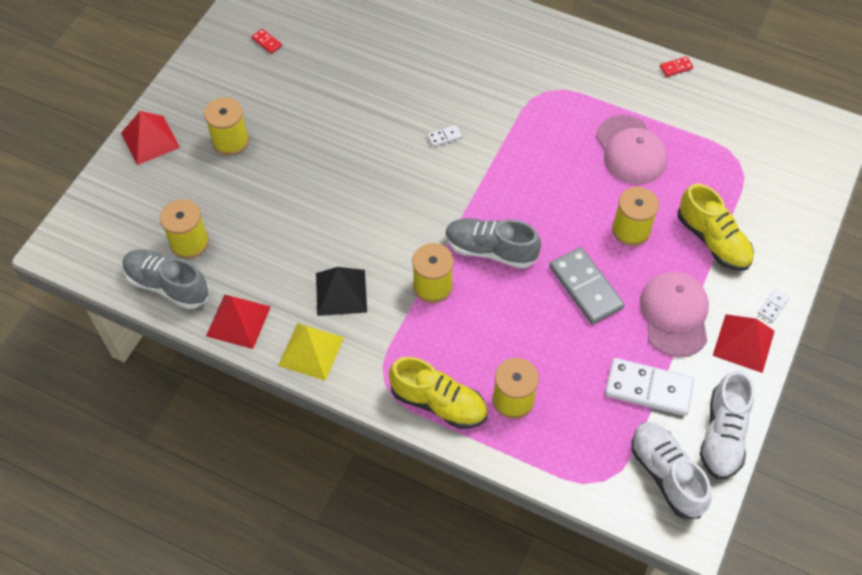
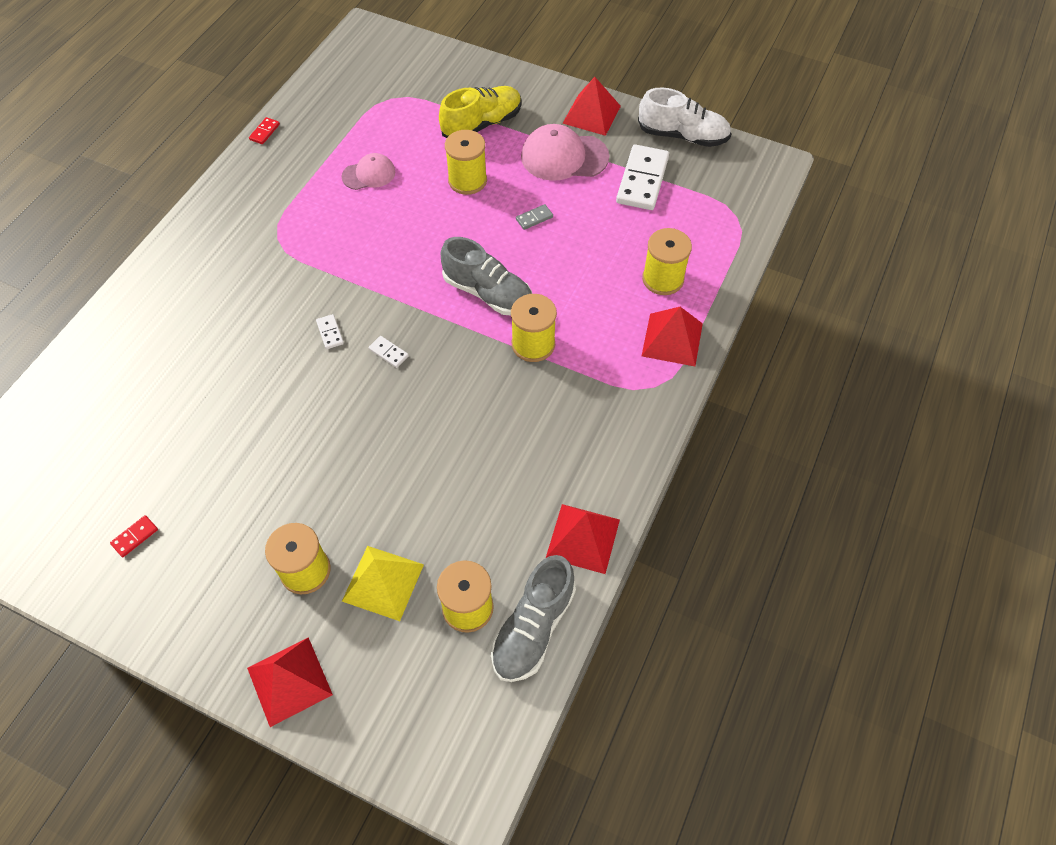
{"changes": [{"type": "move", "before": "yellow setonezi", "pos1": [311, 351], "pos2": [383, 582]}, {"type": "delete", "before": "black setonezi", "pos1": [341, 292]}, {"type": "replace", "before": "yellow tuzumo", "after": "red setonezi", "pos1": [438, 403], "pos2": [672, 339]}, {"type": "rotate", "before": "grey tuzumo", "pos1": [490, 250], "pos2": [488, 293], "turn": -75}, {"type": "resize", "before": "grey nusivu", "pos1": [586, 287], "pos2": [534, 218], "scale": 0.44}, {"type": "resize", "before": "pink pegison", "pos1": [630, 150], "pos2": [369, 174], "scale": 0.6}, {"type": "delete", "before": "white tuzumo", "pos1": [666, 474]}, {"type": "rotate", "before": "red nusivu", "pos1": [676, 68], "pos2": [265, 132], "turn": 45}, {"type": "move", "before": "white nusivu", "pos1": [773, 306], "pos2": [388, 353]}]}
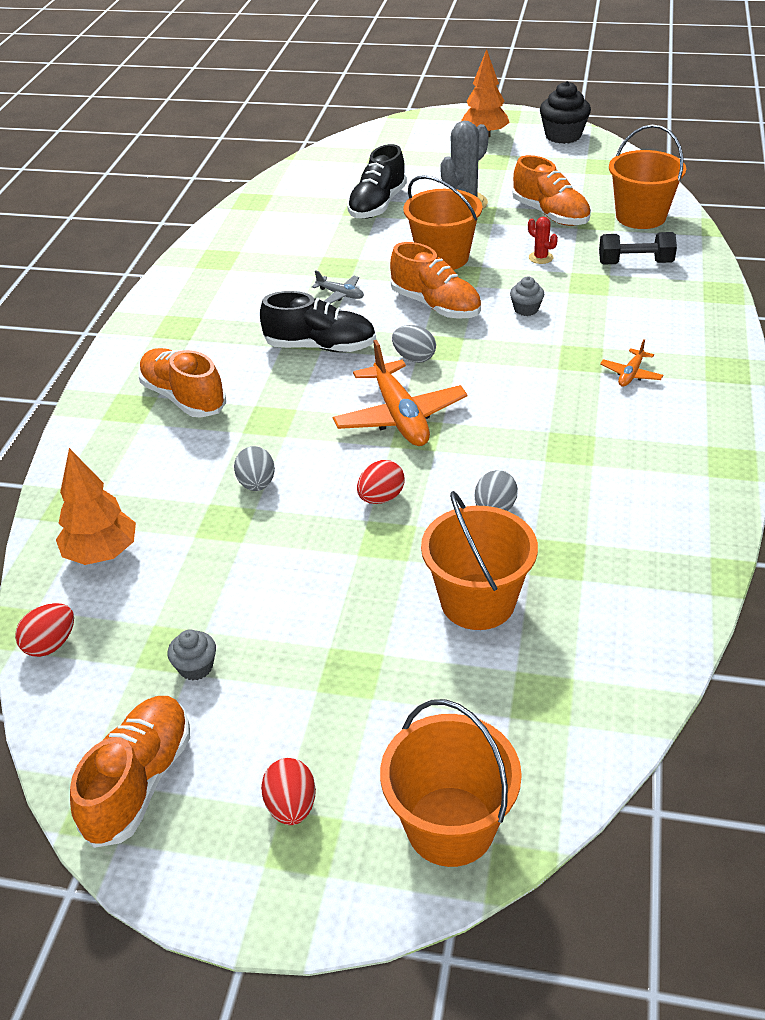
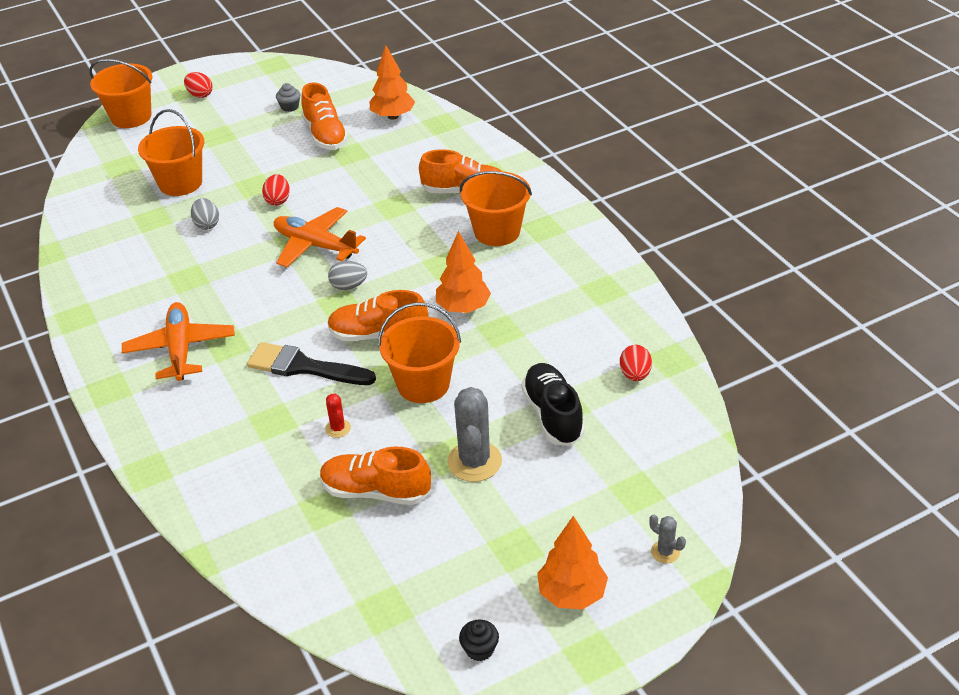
{"changes": [{"type": "move", "before": "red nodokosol", "pos1": [51, 644], "pos2": [635, 375]}, {"type": "move", "before": "orange tuzumo", "pos1": [139, 782], "pos2": [325, 135]}, {"type": "delete", "before": "grey nodokosol", "pos1": [257, 484]}, {"type": "delete", "before": "black tuzumo", "pos1": [320, 347]}, {"type": "replace", "before": "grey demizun", "after": "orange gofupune", "pos1": [340, 294], "pos2": [463, 308]}, {"type": "replace", "before": "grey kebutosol", "after": "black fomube", "pos1": [526, 309], "pos2": [304, 367]}, {"type": "rotate", "before": "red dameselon", "pos1": [540, 258], "pos2": [338, 428], "turn": 60}, {"type": "resize", "before": "black kebutosol", "pos1": [563, 136], "pos2": [479, 649], "scale": 0.54}, {"type": "delete", "before": "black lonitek", "pos1": [635, 263]}, {"type": "resize", "before": "orange demizun", "pos1": [631, 374], "pos2": [180, 349], "scale": 2.1}, {"type": "move", "before": "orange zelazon", "pos1": [640, 217], "pos2": [497, 231]}, {"type": "insert", "after": "grey dameselon", "pos2": [665, 552]}]}
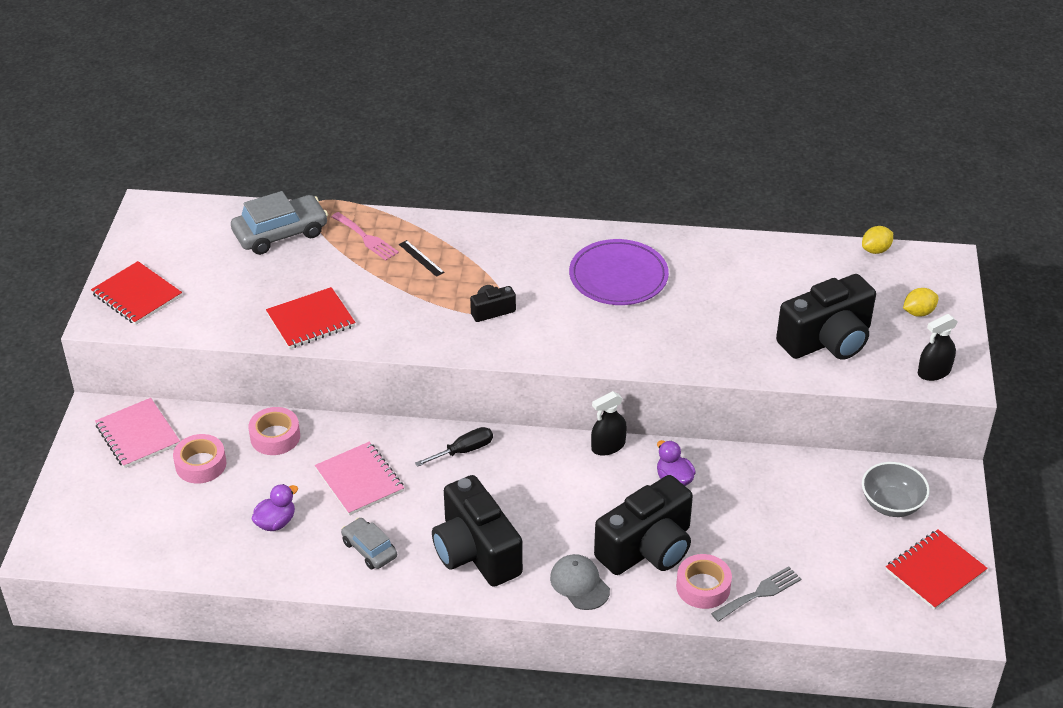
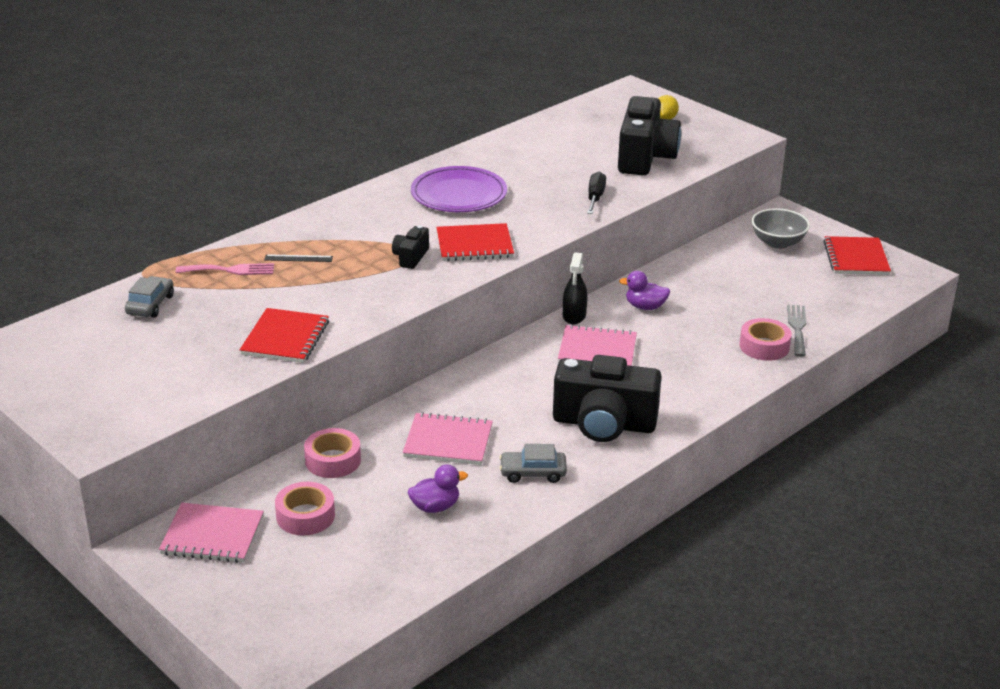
{"changes": [{"type": "move", "before": "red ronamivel", "pos1": [137, 295], "pos2": [474, 245]}, {"type": "resize", "before": "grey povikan", "pos1": [280, 233], "pos2": [150, 305], "scale": 0.6}, {"type": "rotate", "before": "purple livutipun", "pos1": [276, 522], "pos2": [435, 507], "turn": 75}, {"type": "move", "before": "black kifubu", "pos1": [464, 451], "pos2": [595, 197]}, {"type": "delete", "before": "grey pegison", "pos1": [579, 584]}, {"type": "delete", "before": "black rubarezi", "pos1": [647, 548]}, {"type": "delete", "before": "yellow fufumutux", "pos1": [875, 250]}, {"type": "delete", "before": "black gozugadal", "pos1": [934, 372]}, {"type": "insert", "after": "pink ronamivel", "pos2": [597, 350]}]}
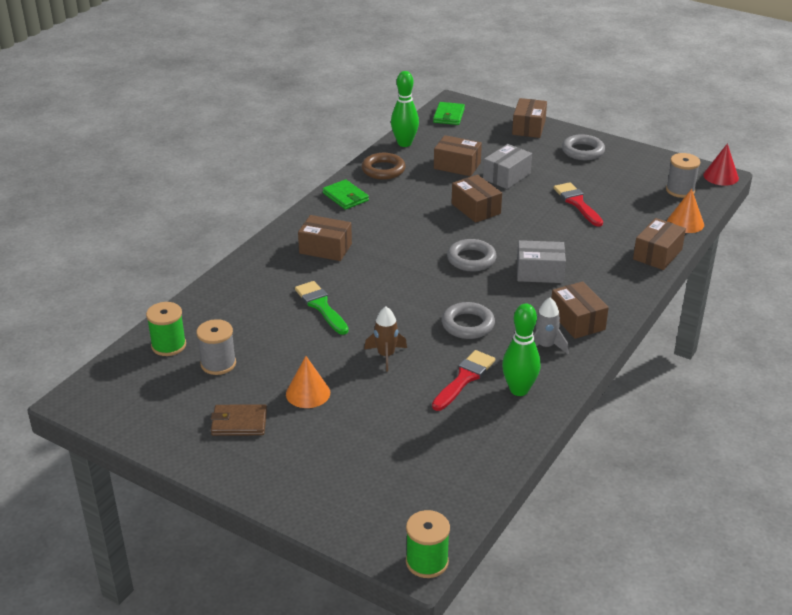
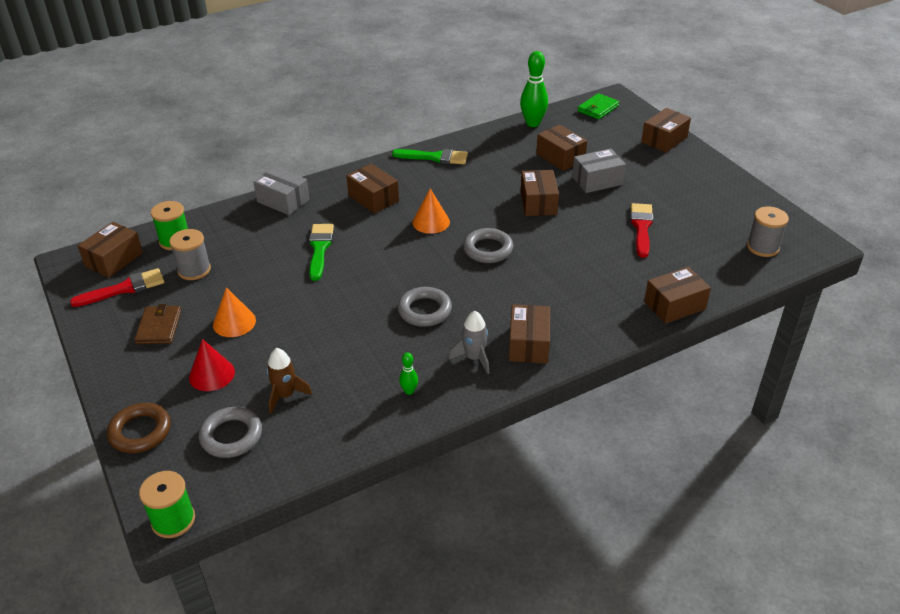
{"changes": [{"type": "rotate", "before": "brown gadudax", "pos1": [239, 423], "pos2": [159, 327], "turn": 60}, {"type": "replace", "before": "green gadudax", "after": "green fomube", "pos1": [345, 197], "pos2": [435, 157]}, {"type": "move", "before": "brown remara", "pos1": [383, 170], "pos2": [140, 432]}, {"type": "move", "before": "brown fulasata", "pos1": [386, 355], "pos2": [285, 395]}, {"type": "move", "before": "red fomube", "pos1": [464, 379], "pos2": [124, 288]}, {"type": "resize", "before": "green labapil", "pos1": [519, 390], "pos2": [409, 391], "scale": 0.48}, {"type": "move", "before": "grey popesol", "pos1": [539, 272], "pos2": [283, 201]}, {"type": "move", "before": "grey remara", "pos1": [583, 151], "pos2": [231, 436]}, {"type": "move", "before": "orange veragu", "pos1": [685, 223], "pos2": [431, 222]}, {"type": "move", "before": "red veragu", "pos1": [721, 176], "pos2": [212, 374]}, {"type": "insert", "after": "brown popesol", "pos2": [114, 260]}]}
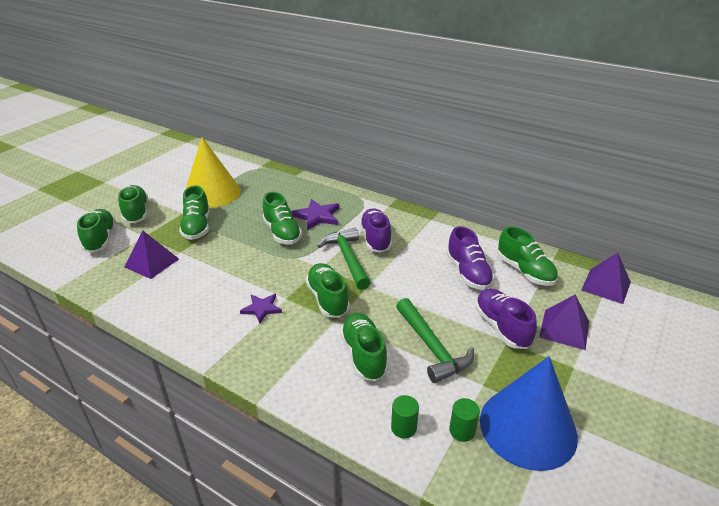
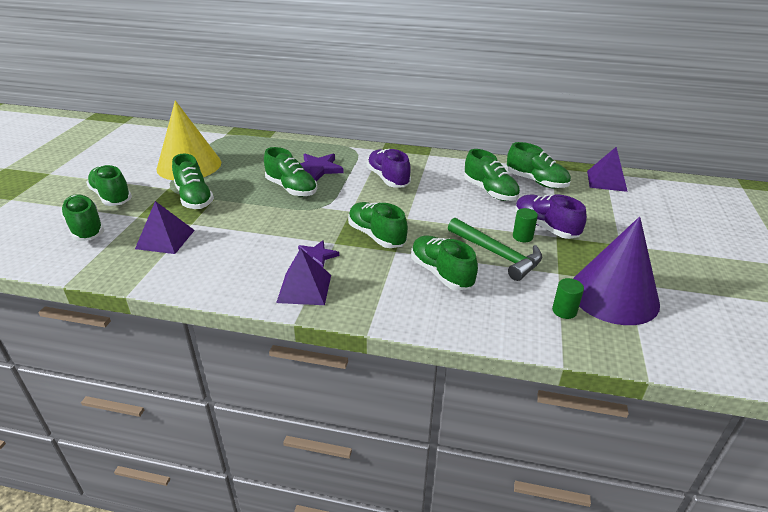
{"changes": [{"type": "delete", "before": "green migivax", "pos1": [347, 258]}, {"type": "move", "before": "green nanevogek", "pos1": [403, 427], "pos2": [522, 237]}, {"type": "recolor", "before": "purple tuzumo", "after": "green tuzumo", "pos1": [468, 273], "pos2": [490, 191]}, {"type": "recolor", "before": "blue veragu", "after": "purple veragu", "pos1": [528, 427], "pos2": [613, 295]}, {"type": "move", "before": "purple setonezi", "pos1": [564, 329], "pos2": [304, 288]}]}
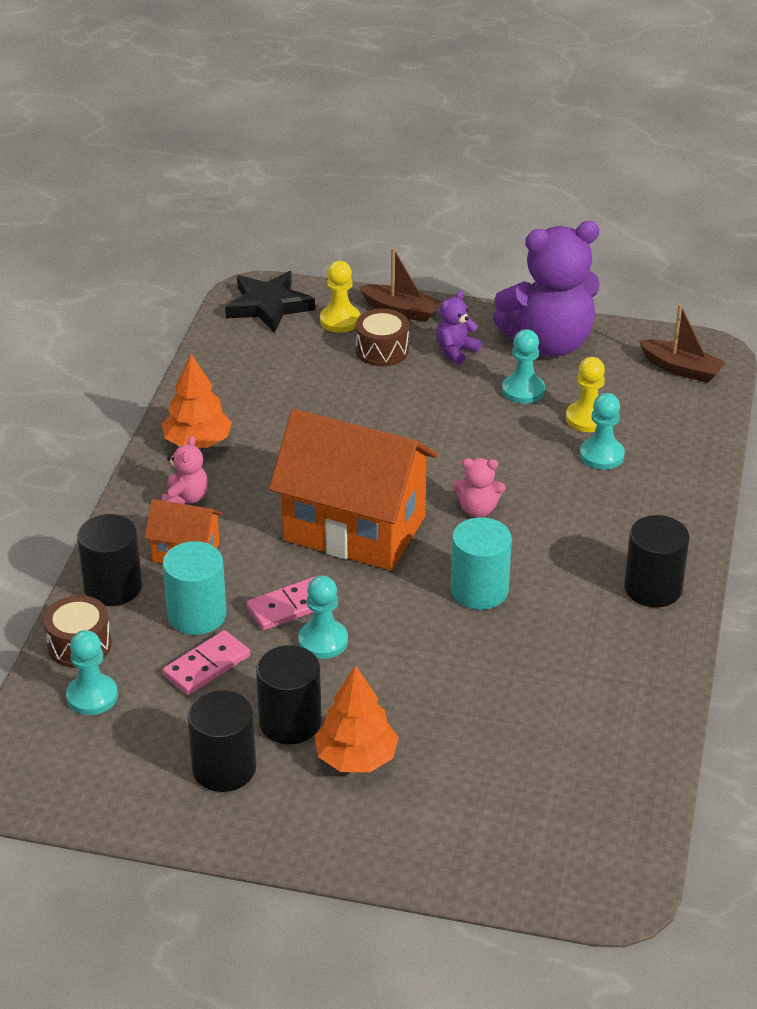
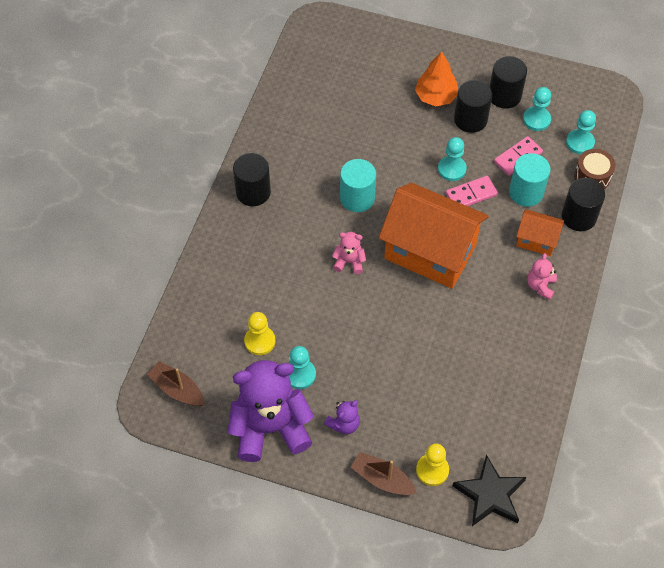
{"changes": [{"type": "delete", "before": "orange gofupune", "pos1": [198, 442]}, {"type": "delete", "before": "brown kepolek", "pos1": [382, 350]}, {"type": "move", "before": "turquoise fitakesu", "pos1": [601, 455], "pos2": [536, 119]}]}
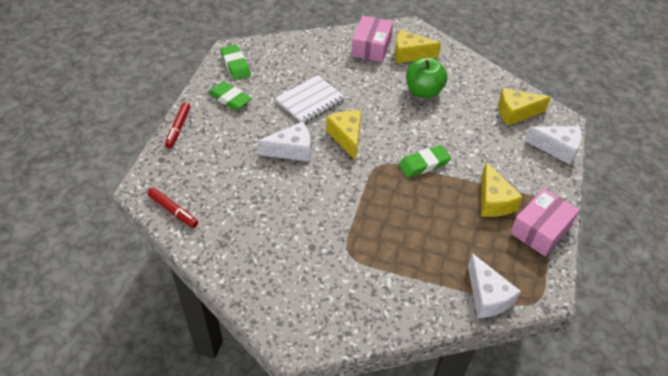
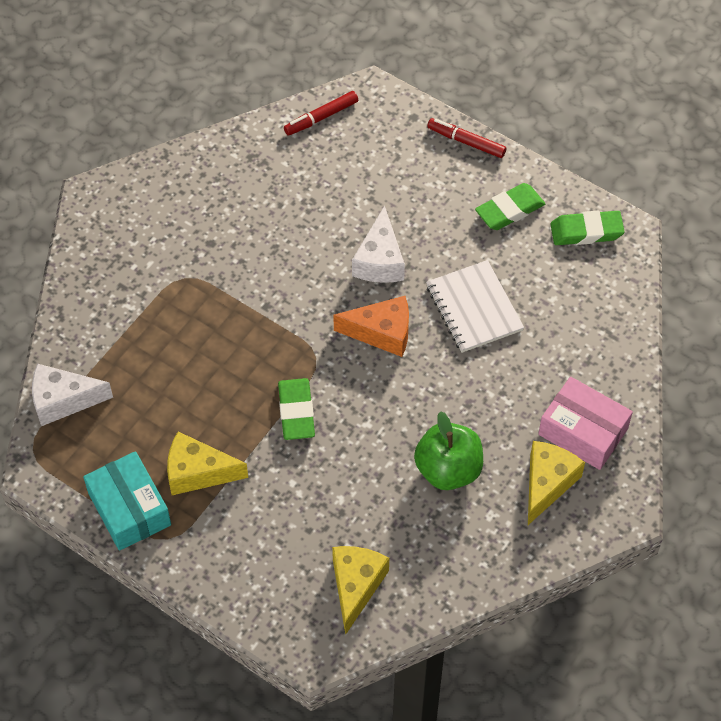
{"changes": [{"type": "recolor", "before": "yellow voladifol", "after": "orange voladifol", "pos1": [346, 137], "pos2": [382, 333]}, {"type": "recolor", "before": "pink popesol", "after": "turquoise popesol", "pos1": [540, 229], "pos2": [129, 509]}, {"type": "delete", "before": "white voladifol", "pos1": [557, 149]}]}
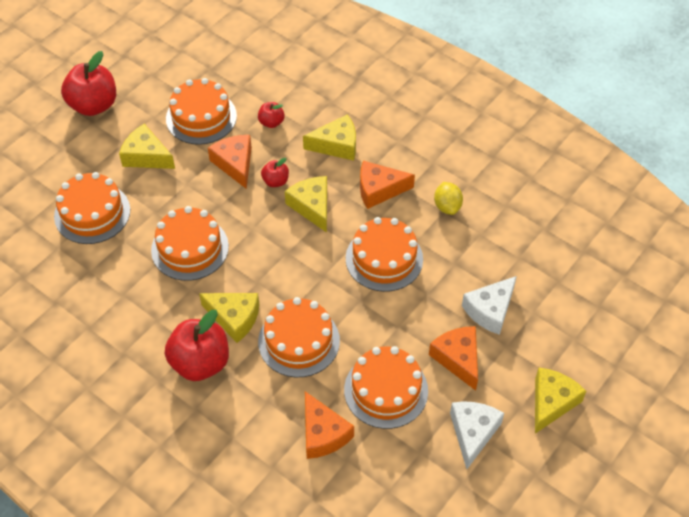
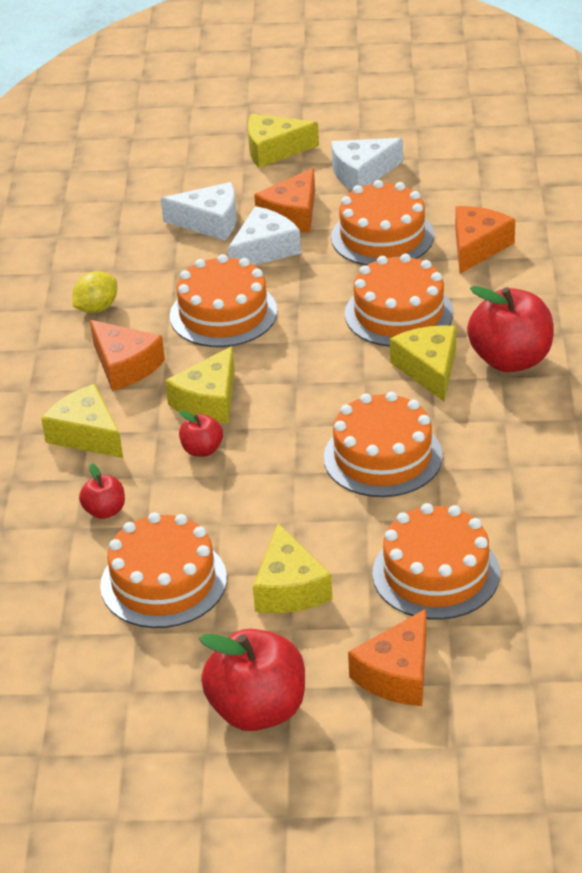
{"changes": [{"type": "move", "before": "orange voladifol", "pos1": [235, 164], "pos2": [397, 674]}, {"type": "insert", "after": "white voladifol", "pos2": [264, 250]}]}
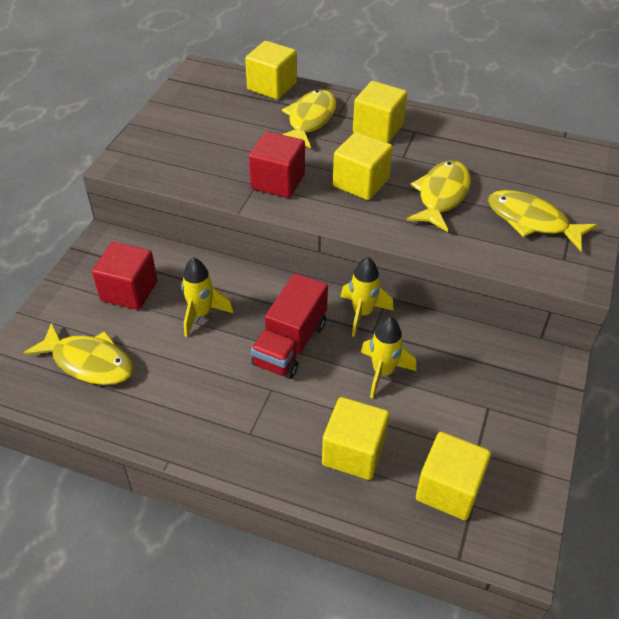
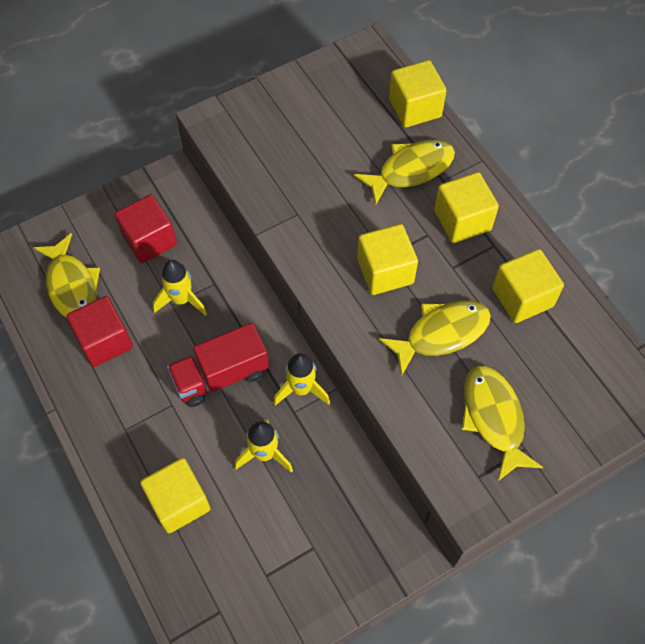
{"changes": [{"type": "move", "before": "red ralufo", "pos1": [278, 182], "pos2": [105, 341]}, {"type": "move", "before": "yellow ralufo", "pos1": [448, 489], "pos2": [522, 297]}]}
